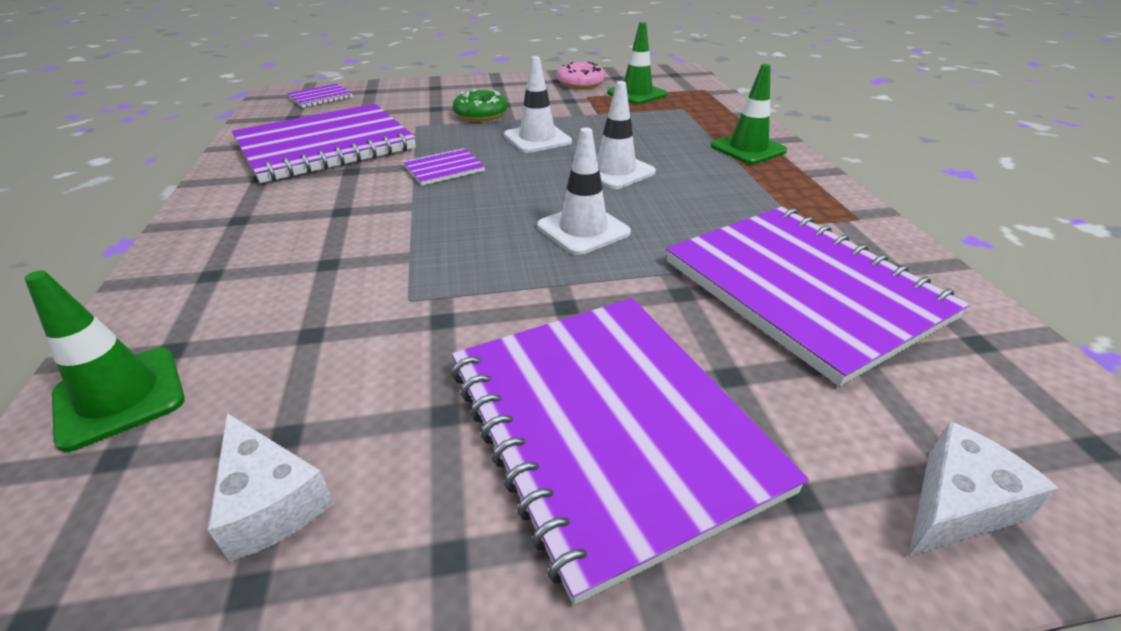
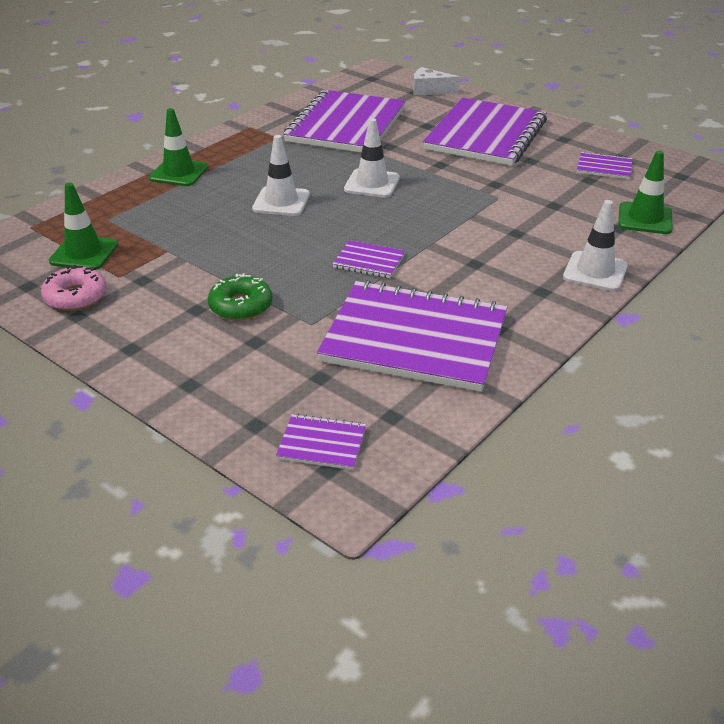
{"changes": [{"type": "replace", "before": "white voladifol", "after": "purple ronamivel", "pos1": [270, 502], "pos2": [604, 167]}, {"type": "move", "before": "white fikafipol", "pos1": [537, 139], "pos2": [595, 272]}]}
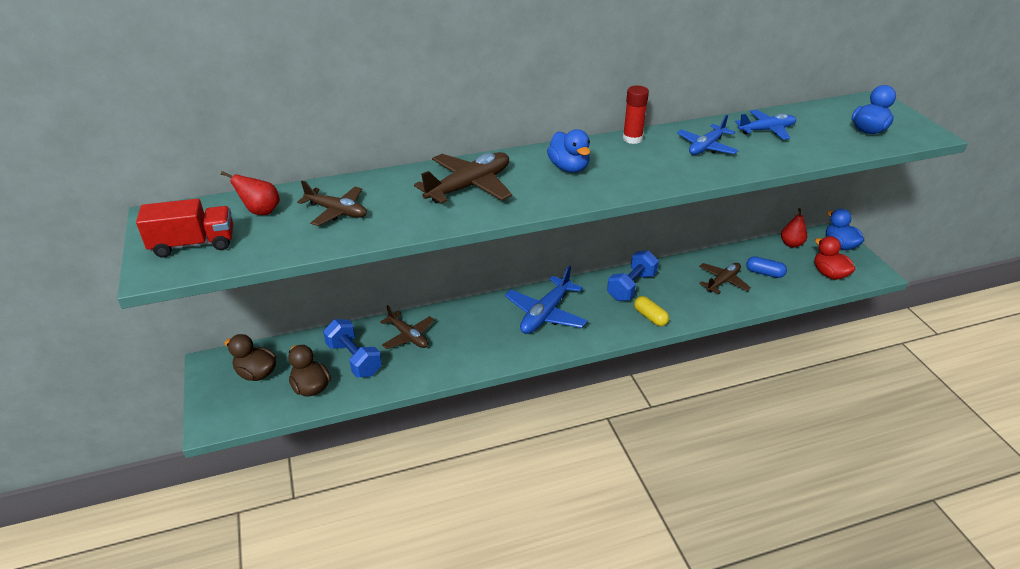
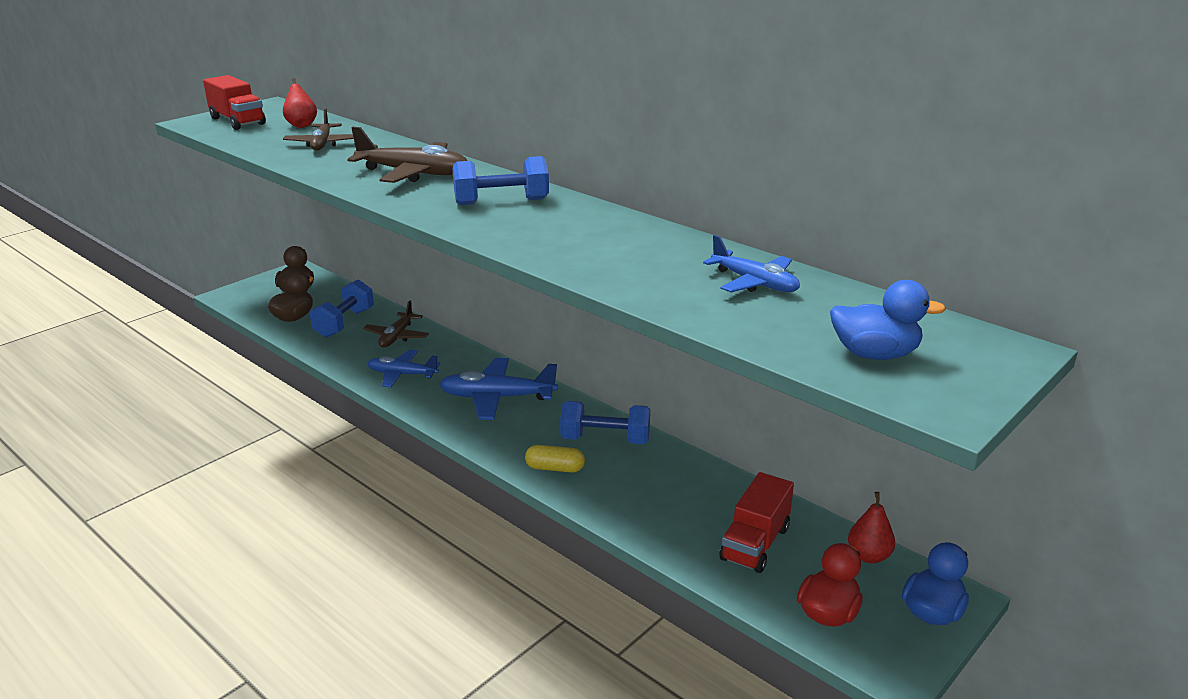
{"changes": [{"type": "replace", "before": "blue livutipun", "after": "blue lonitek", "pos1": [569, 168], "pos2": [501, 202]}, {"type": "delete", "before": "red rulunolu", "pos1": [632, 139]}, {"type": "rotate", "before": "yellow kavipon", "pos1": [650, 317], "pos2": [555, 468], "turn": 75}, {"type": "move", "before": "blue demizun", "pos1": [706, 147], "pos2": [402, 374]}, {"type": "delete", "before": "brown demizun", "pos1": [723, 281]}, {"type": "replace", "before": "blue kavipon", "after": "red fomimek", "pos1": [764, 273], "pos2": [755, 543]}]}
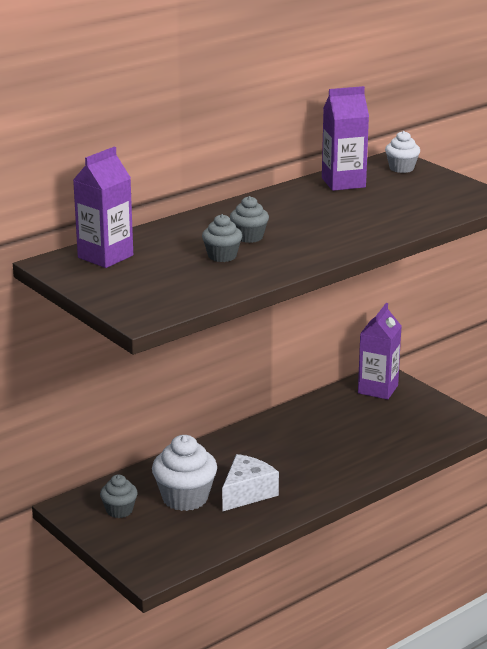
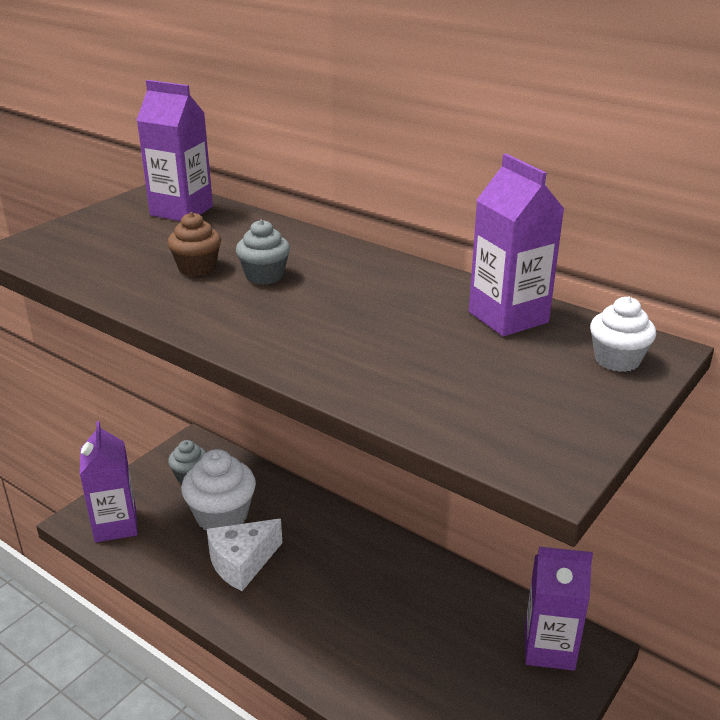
{"changes": [{"type": "recolor", "before": "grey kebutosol", "after": "brown kebutosol", "pos1": [222, 256], "pos2": [197, 268]}, {"type": "rotate", "before": "white voladifol", "pos1": [247, 493], "pos2": [242, 563], "turn": 120}, {"type": "insert", "after": "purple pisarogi", "pos2": [115, 525]}]}
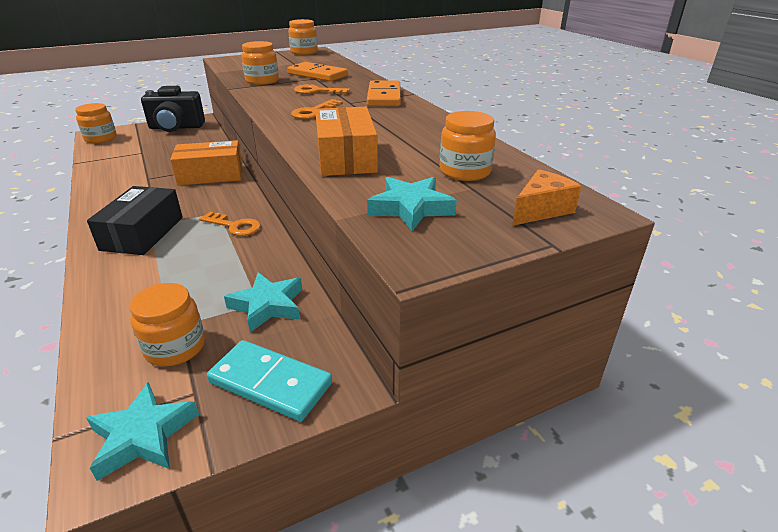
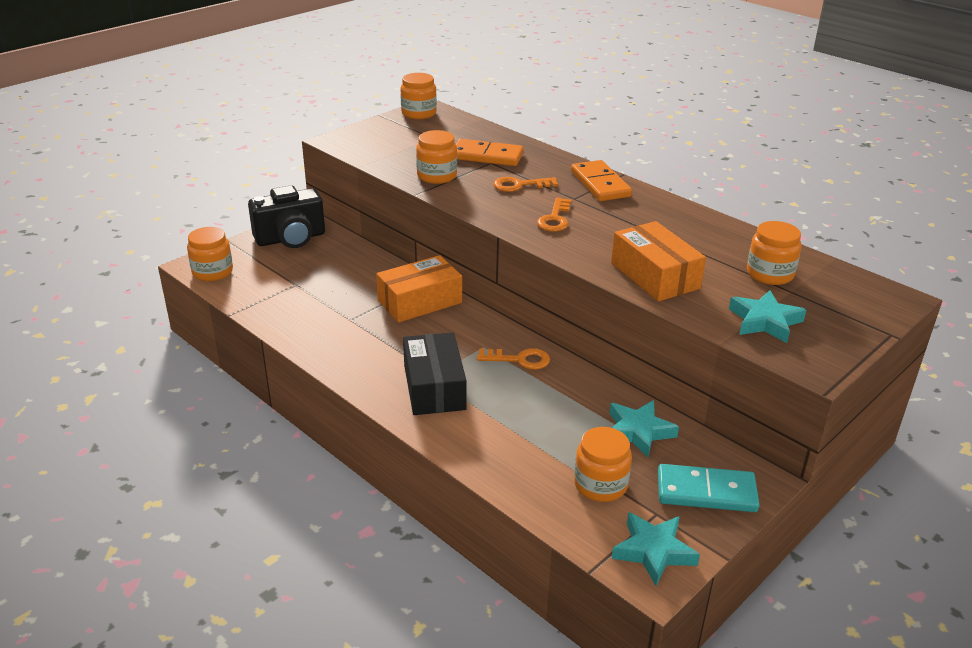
{"changes": [{"type": "delete", "before": "orange voladifol", "pos1": [541, 210]}]}
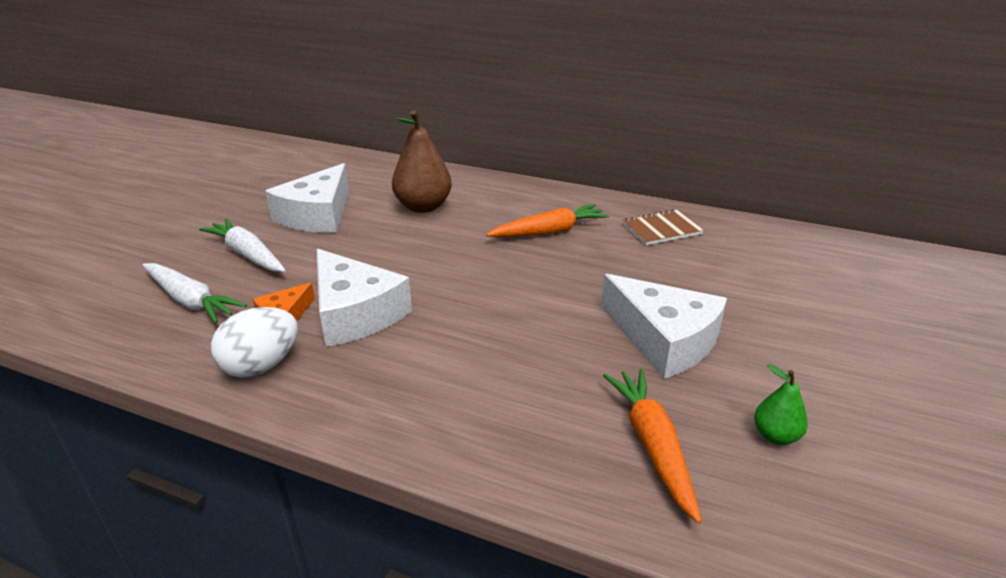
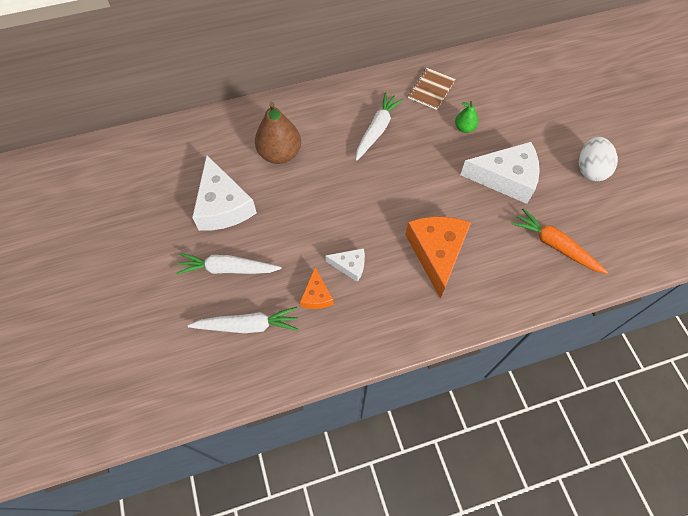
{"changes": [{"type": "move", "before": "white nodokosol", "pos1": [261, 366], "pos2": [590, 169]}, {"type": "resize", "before": "white voladifol", "pos1": [355, 313], "pos2": [350, 266], "scale": 0.5}, {"type": "recolor", "before": "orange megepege", "after": "white megepege", "pos1": [549, 232], "pos2": [377, 130]}, {"type": "move", "before": "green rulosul", "pos1": [775, 435], "pos2": [464, 128]}, {"type": "insert", "after": "orange voladifol", "pos2": [436, 253]}]}
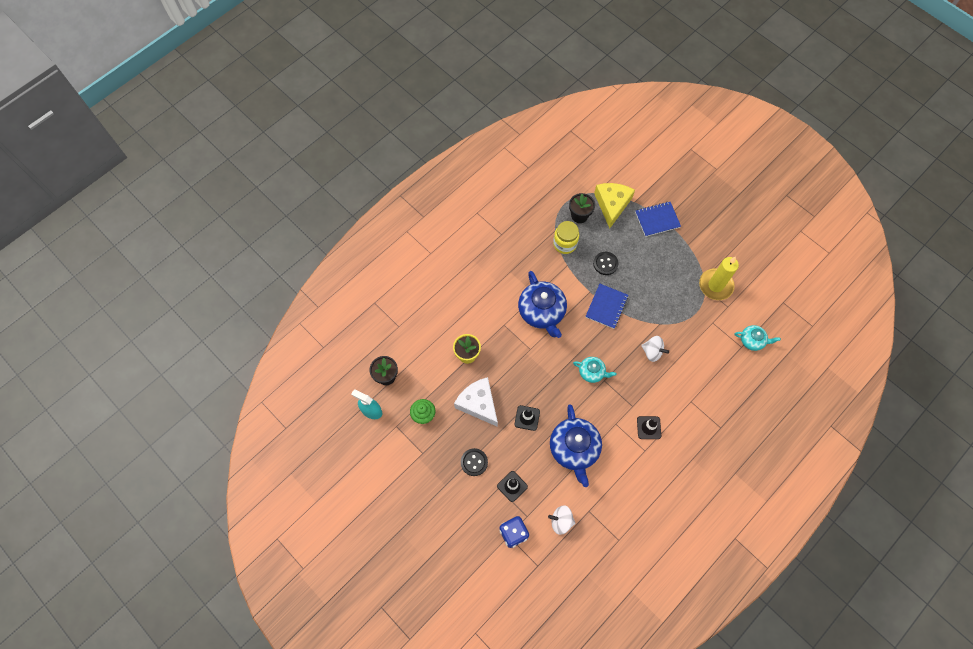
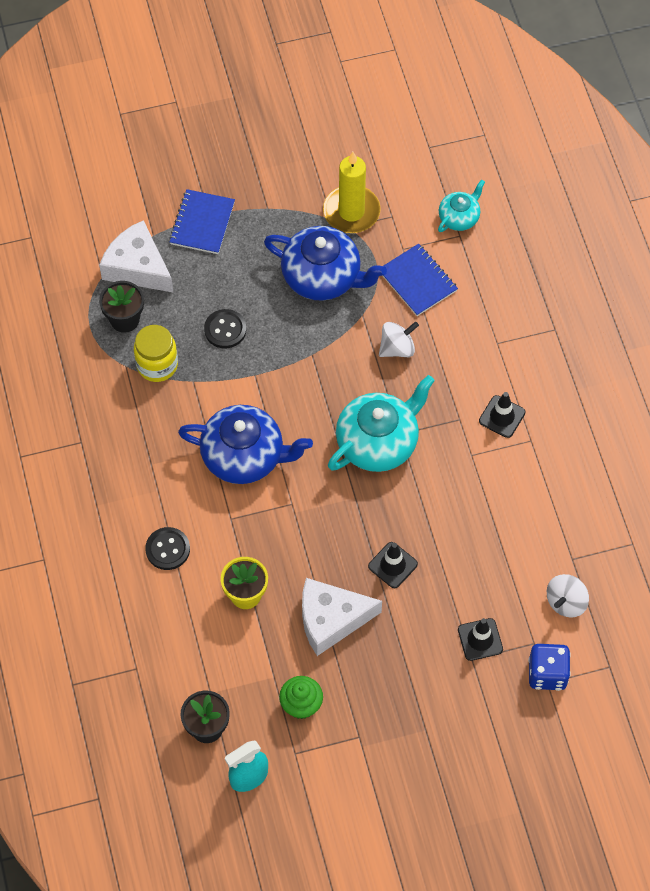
{"changes": [{"type": "move", "before": "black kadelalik", "pos1": [474, 462], "pos2": [167, 549]}, {"type": "move", "before": "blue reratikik", "pos1": [574, 449], "pos2": [323, 277]}, {"type": "resize", "before": "turquoise reratikik", "pos1": [592, 372], "pos2": [378, 442], "scale": 1.87}, {"type": "move", "before": "blue ronamivel", "pos1": [606, 307], "pos2": [417, 281]}, {"type": "recolor", "before": "yellow voladifol", "after": "white voladifol", "pos1": [612, 205], "pos2": [137, 267]}]}
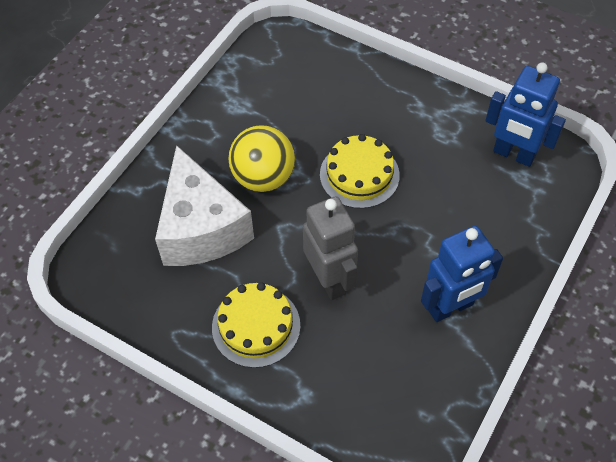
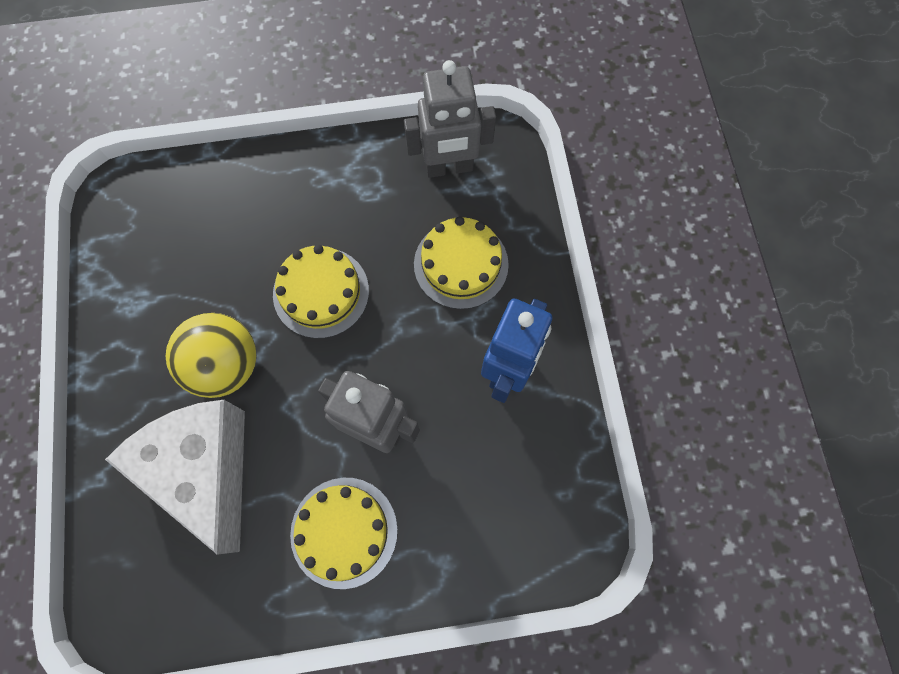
{"changes": [{"type": "rotate", "before": "white voladifol", "pos1": [201, 228], "pos2": [205, 470], "turn": -150}, {"type": "recolor", "before": "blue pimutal", "after": "grey pimutal", "pos1": [513, 154], "pos2": [449, 168]}, {"type": "insert", "after": "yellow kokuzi", "pos2": [461, 264]}]}
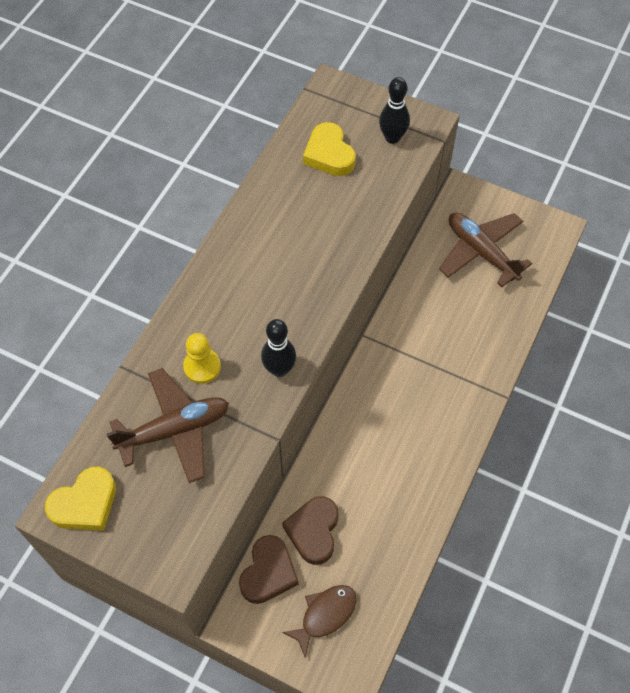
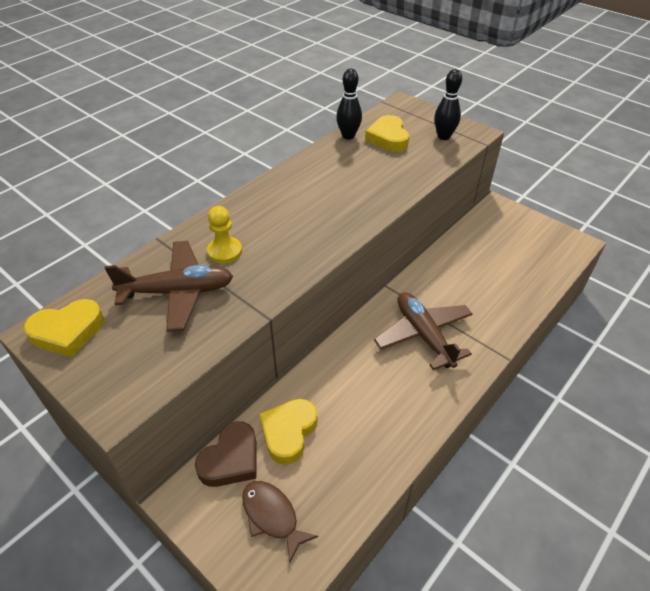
{"changes": [{"type": "move", "before": "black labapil", "pos1": [279, 369], "pos2": [348, 136]}, {"type": "recolor", "before": "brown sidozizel", "after": "yellow sidozizel", "pos1": [313, 531], "pos2": [288, 432]}, {"type": "rotate", "before": "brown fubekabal", "pos1": [325, 615], "pos2": [272, 516], "turn": -105}, {"type": "move", "before": "brown demizun", "pos1": [481, 252], "pos2": [423, 335]}]}
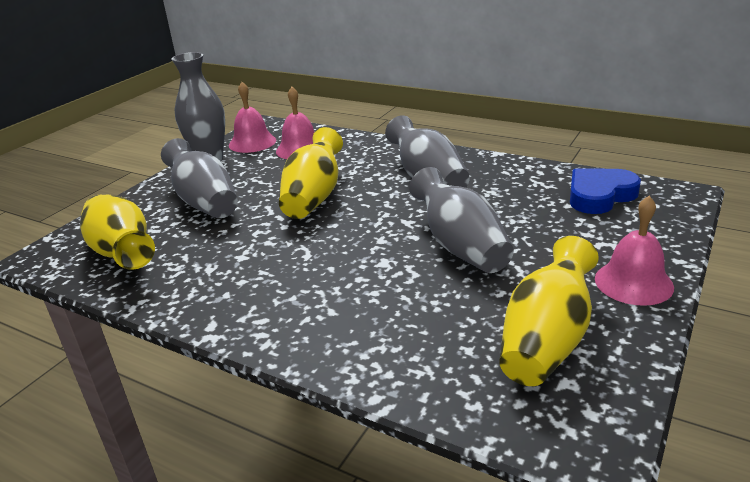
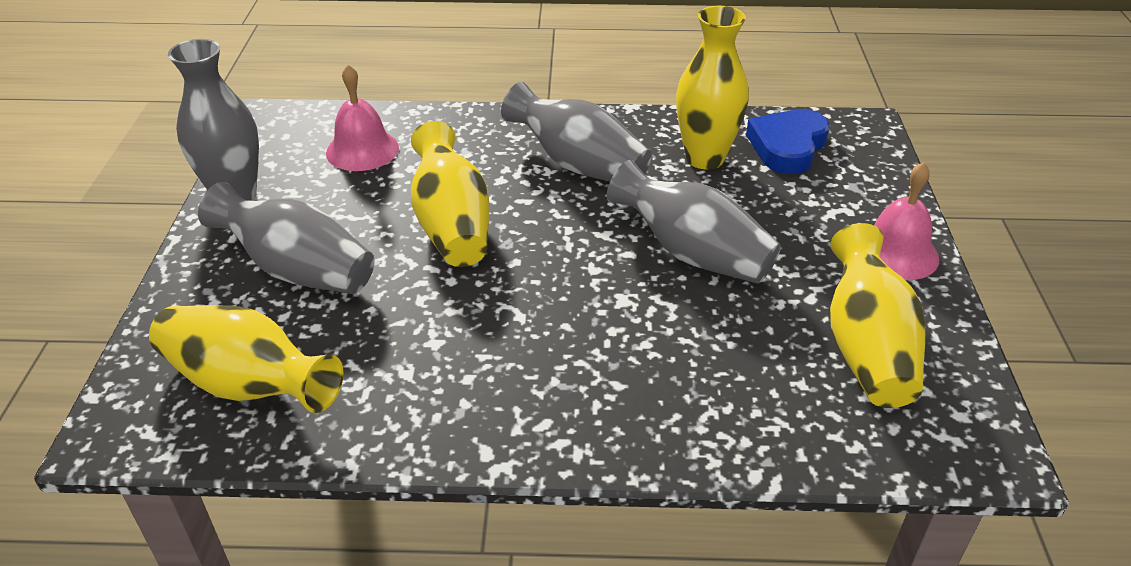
{"changes": [{"type": "delete", "before": "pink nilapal", "pos1": [252, 142]}, {"type": "insert", "after": "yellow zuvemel", "pos2": [705, 158]}]}
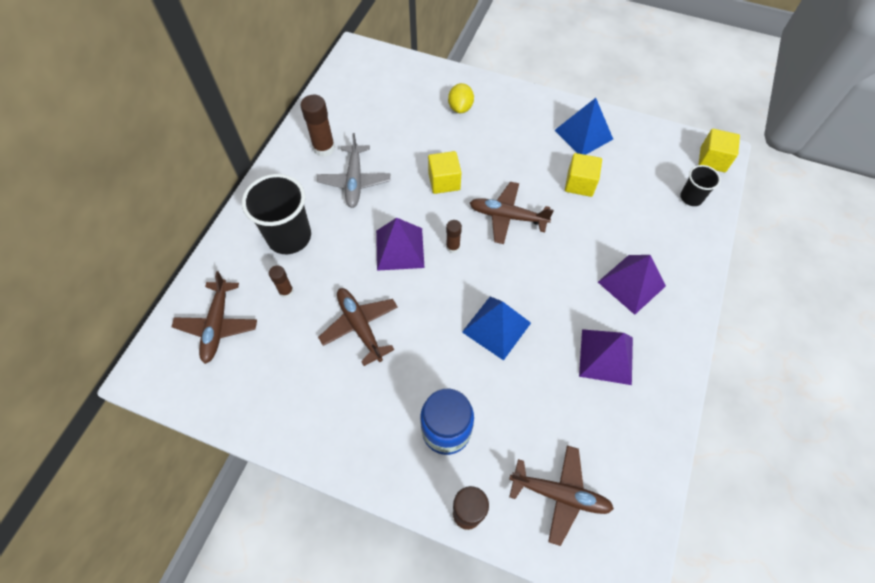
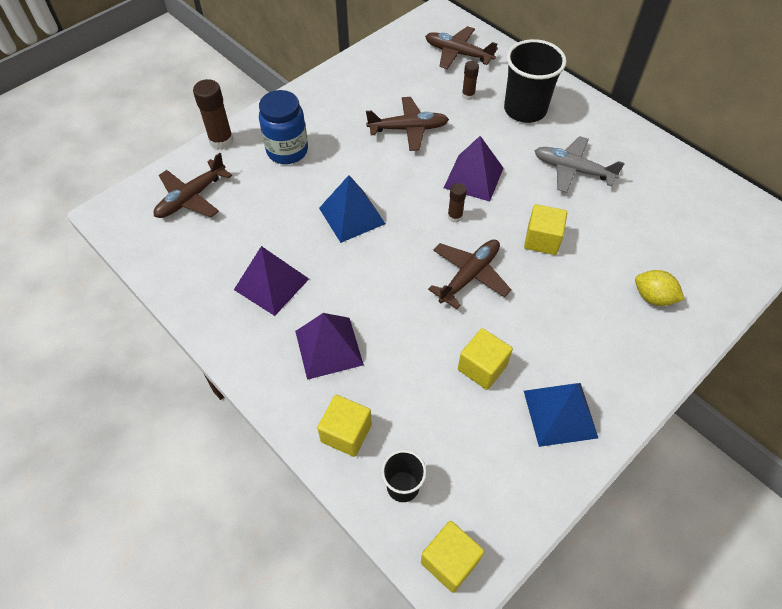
{"changes": [{"type": "delete", "before": "brown rulunolu", "pos1": [324, 148]}, {"type": "insert", "after": "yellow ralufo", "pos2": [346, 433]}]}
